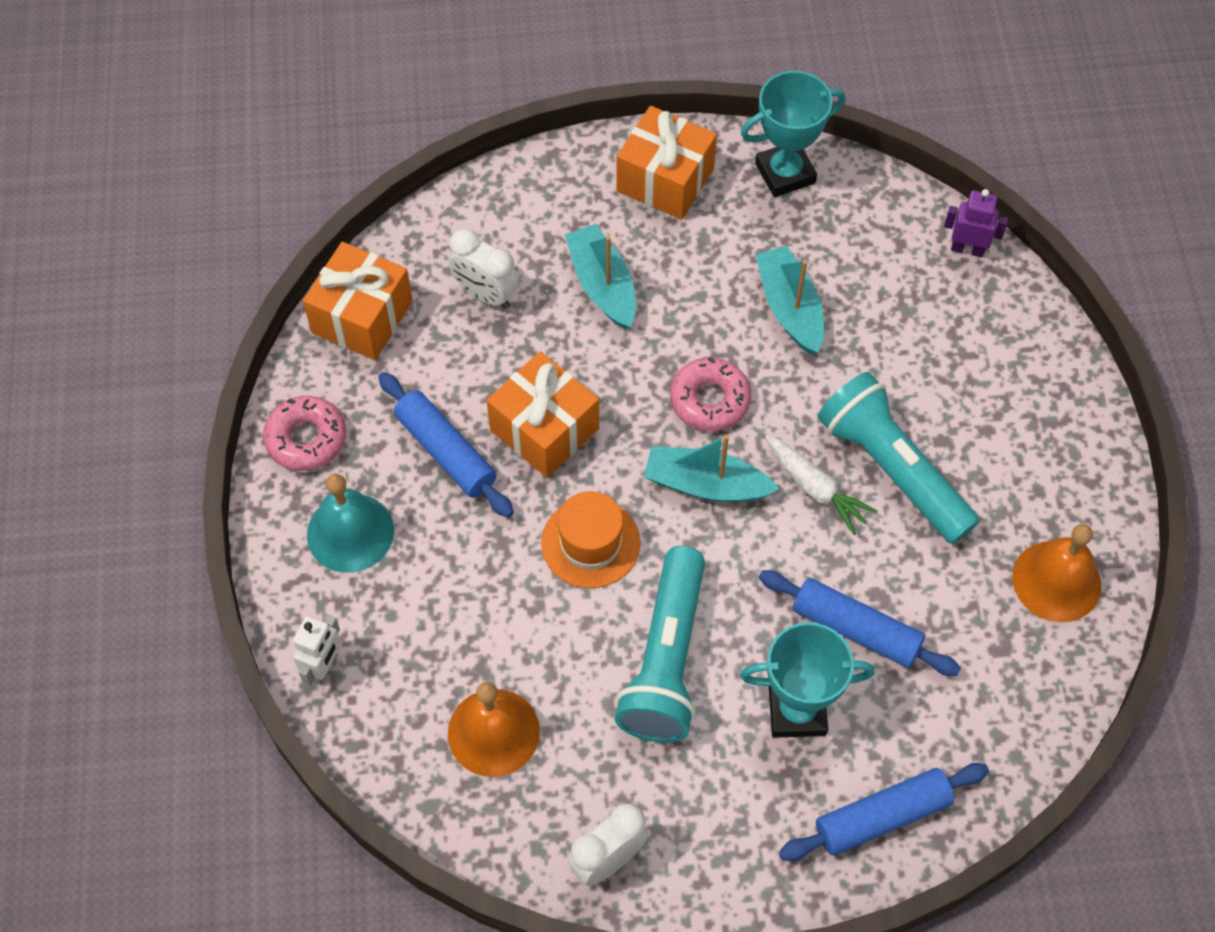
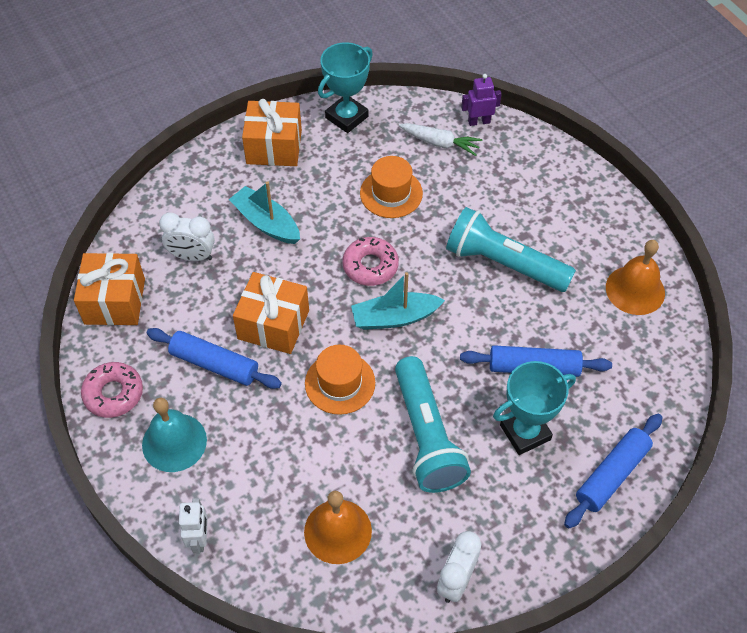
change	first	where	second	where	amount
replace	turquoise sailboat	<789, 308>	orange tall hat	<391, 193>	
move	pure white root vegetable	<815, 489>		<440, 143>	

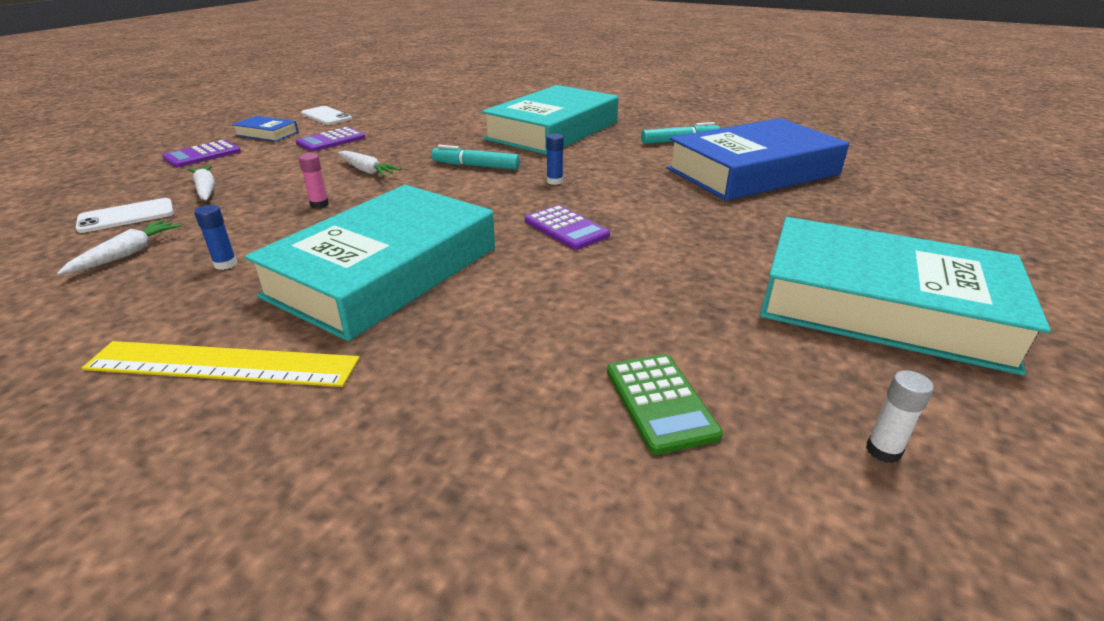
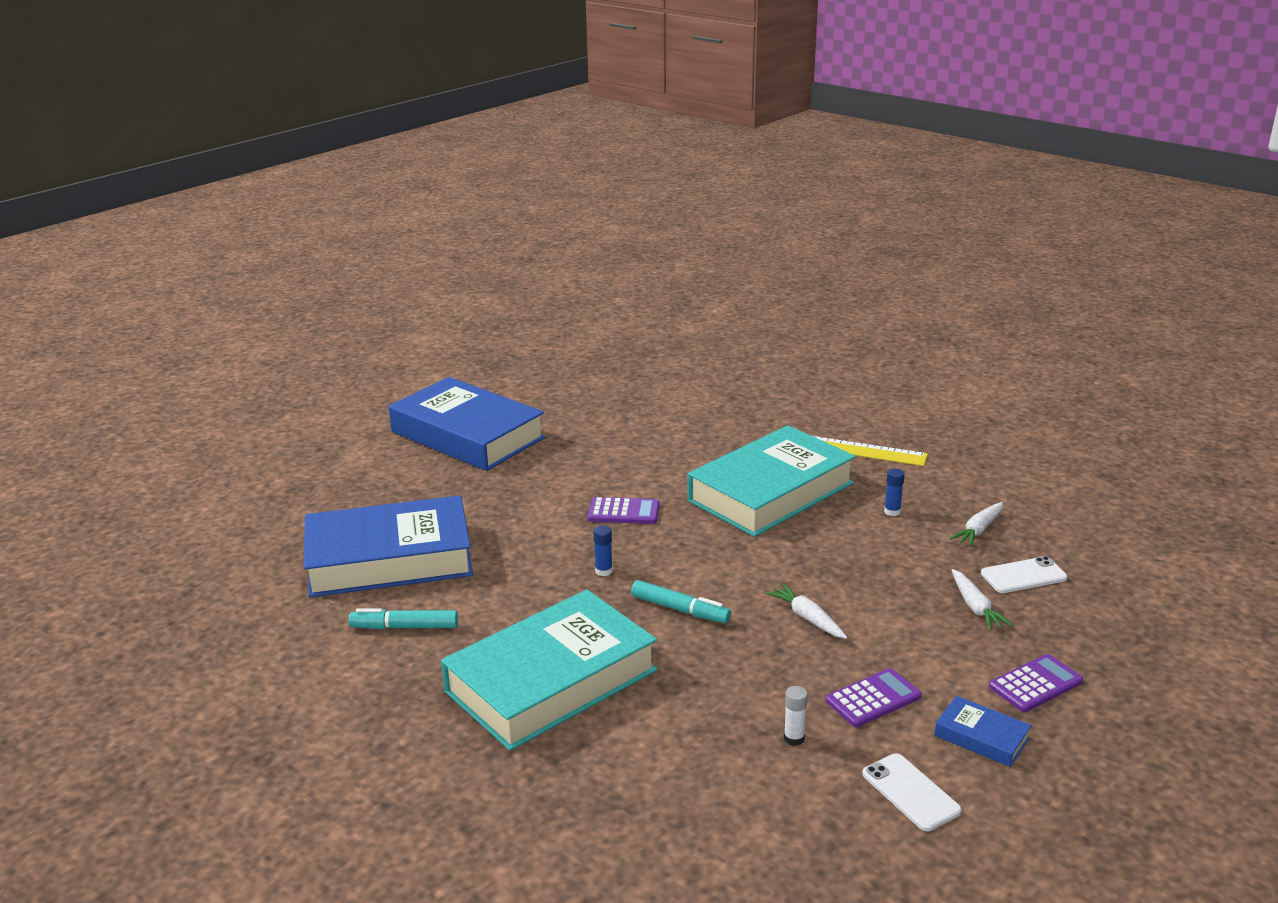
change	first	where	second	where	amount
recolor	turquoise book	<882, 306>	royal blue book	<467, 435>	
rotate	violet pocket calculator	<566, 228>		<623, 512>	120 degrees clockwise
move	pure white glue	<883, 450>		<794, 738>	
delete	rose-pink glue	<319, 204>			
delete	green pocket calculator	<660, 402>			

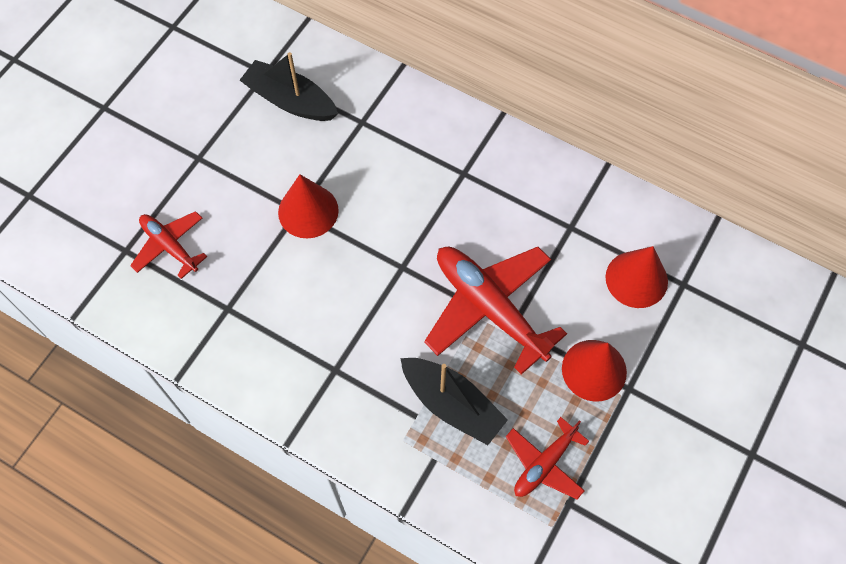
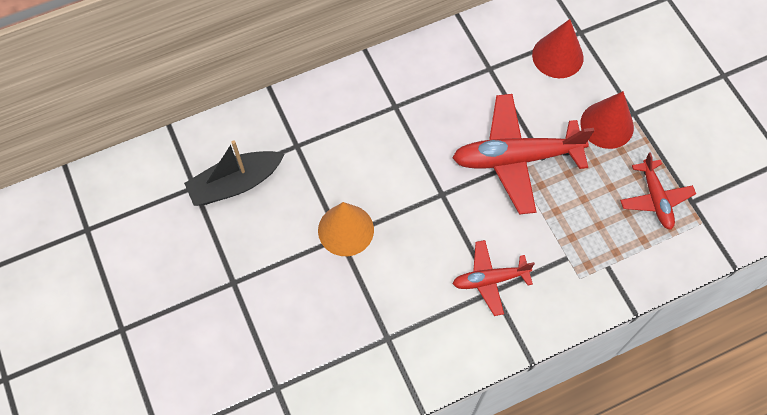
change	first	where	second	where	amount
recolor	red cone shape	<308, 211>	orange cone shape	<346, 230>	
move	red aeroplane	<170, 246>		<490, 280>	
delete	ebony sailboat	<452, 404>			

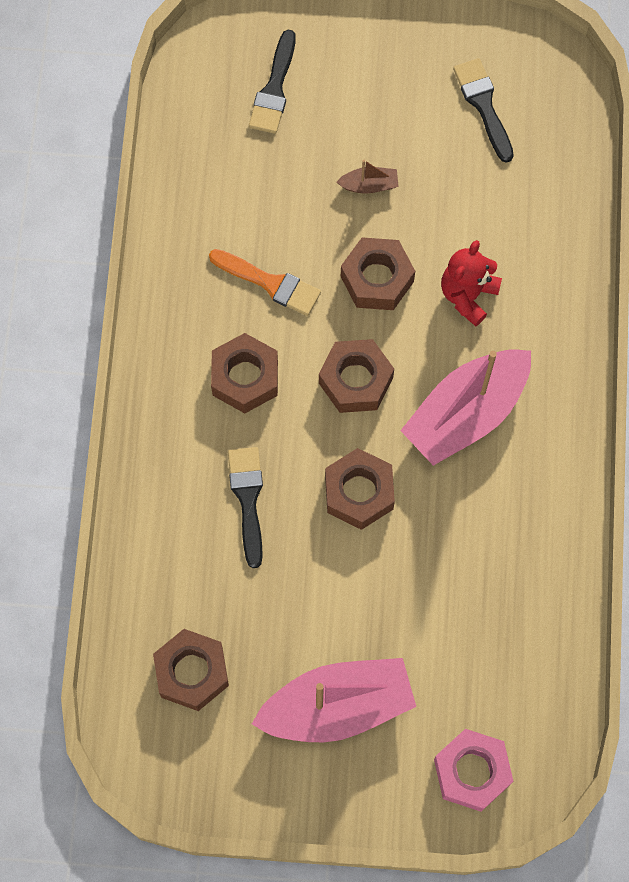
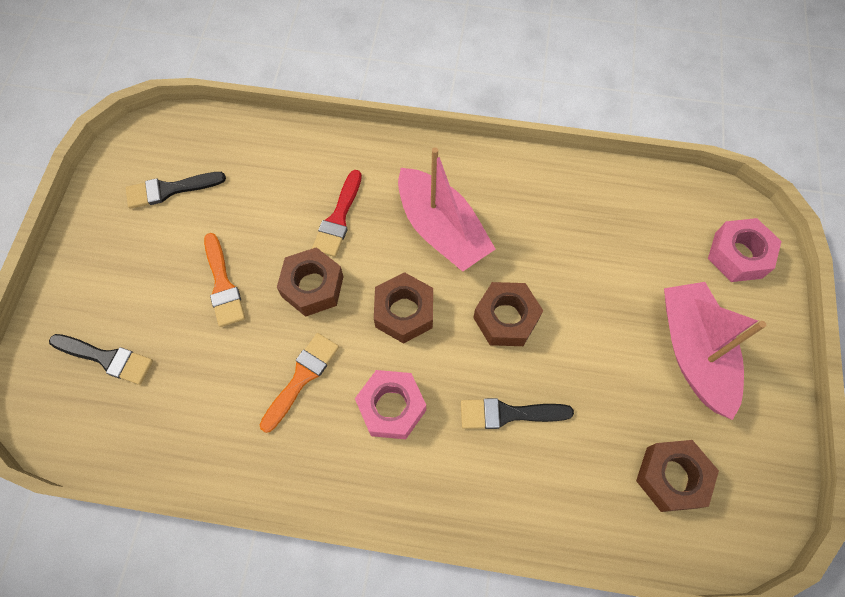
change	first	where	second	where	amount
replace	russet sailboat	<369, 185>	orange brush	<223, 285>	
replace	red teddy	<468, 295>	red brush	<338, 218>	
recolor	russet nut	<245, 378>	rose-pink nut	<391, 407>	

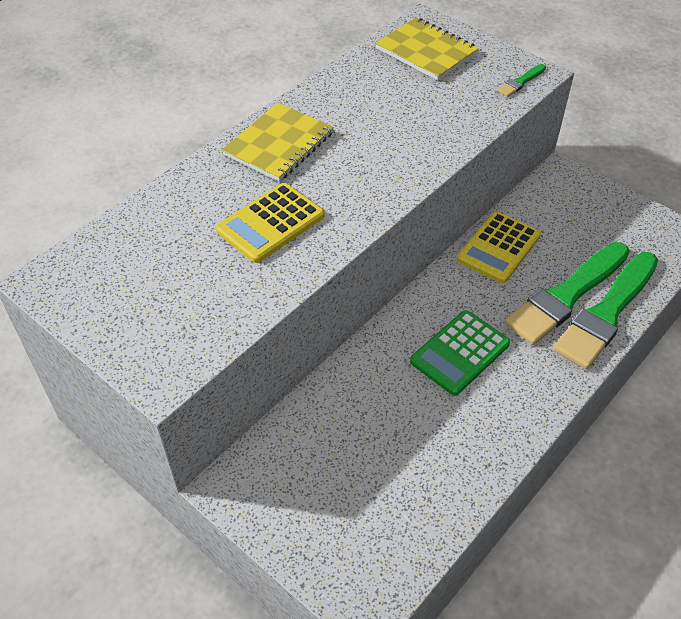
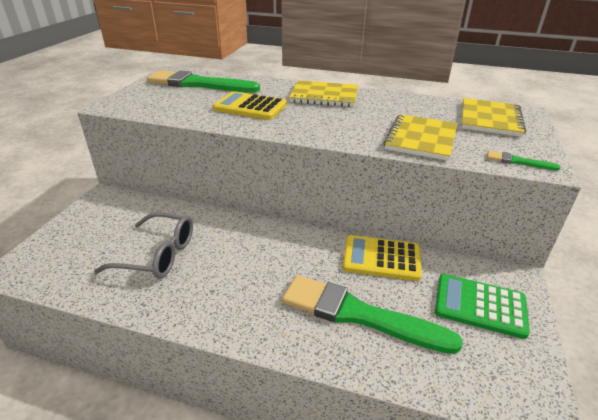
change	first	where	second	where	amount
insert			gray glasses	<158, 255>	
move	green brush	<606, 313>		<198, 84>	
insert			yellow notepad	<421, 139>	
move	green pocket calculator	<460, 353>		<480, 306>	

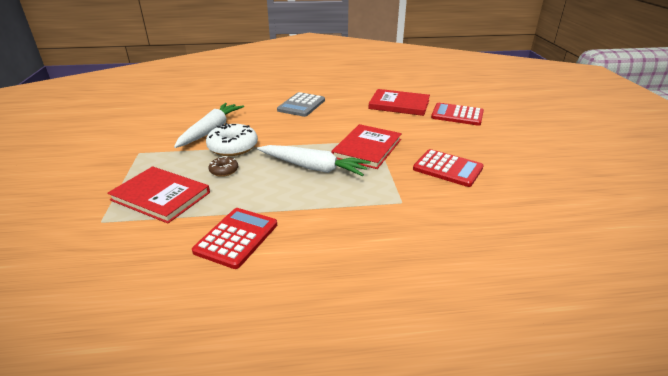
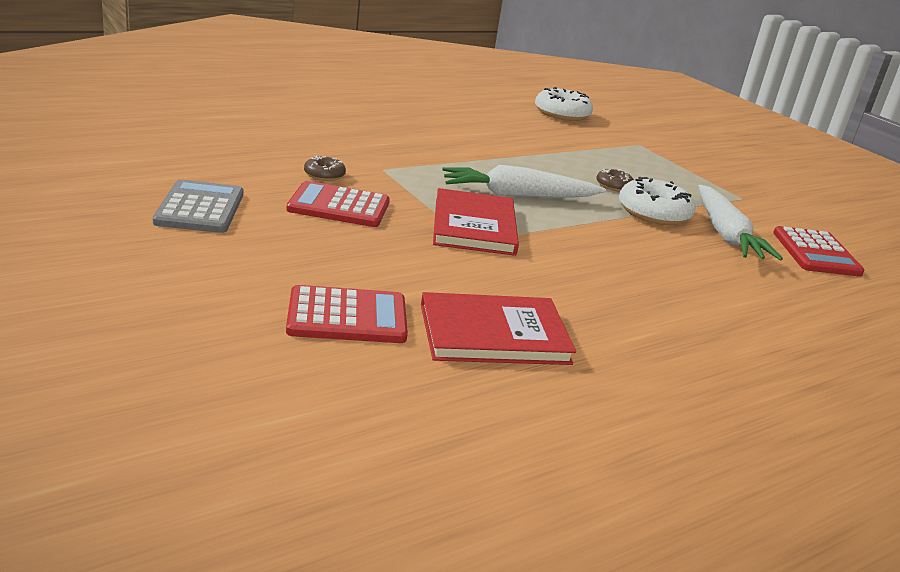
change	first	where	second	where	amount
move	gray pocket calculator	<301, 105>		<200, 208>	
insert			russet glazed donut	<324, 175>	
insert			pure white glazed donut	<562, 114>	
move	red pocket calculator	<236, 238>		<816, 253>	
delete	red book	<161, 196>			

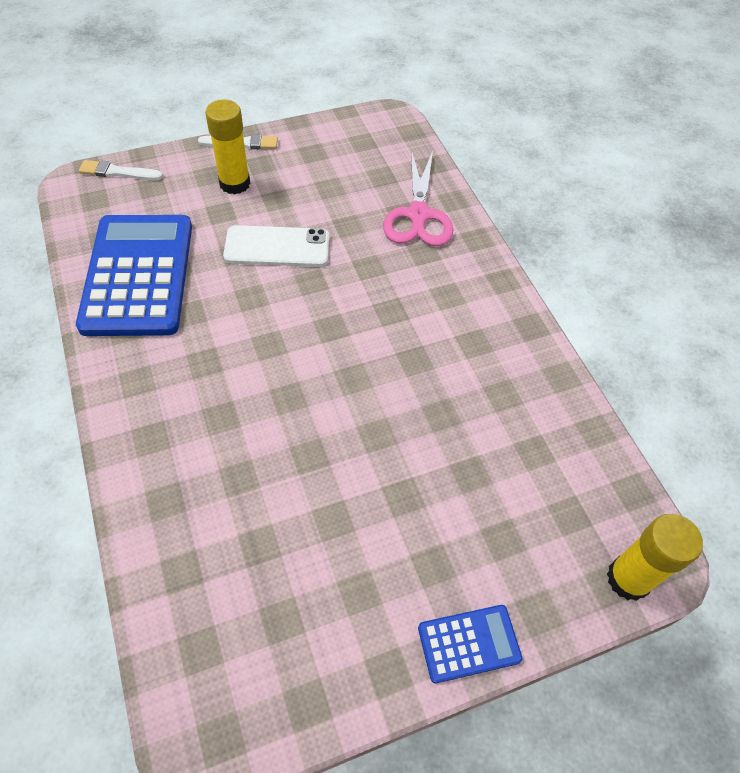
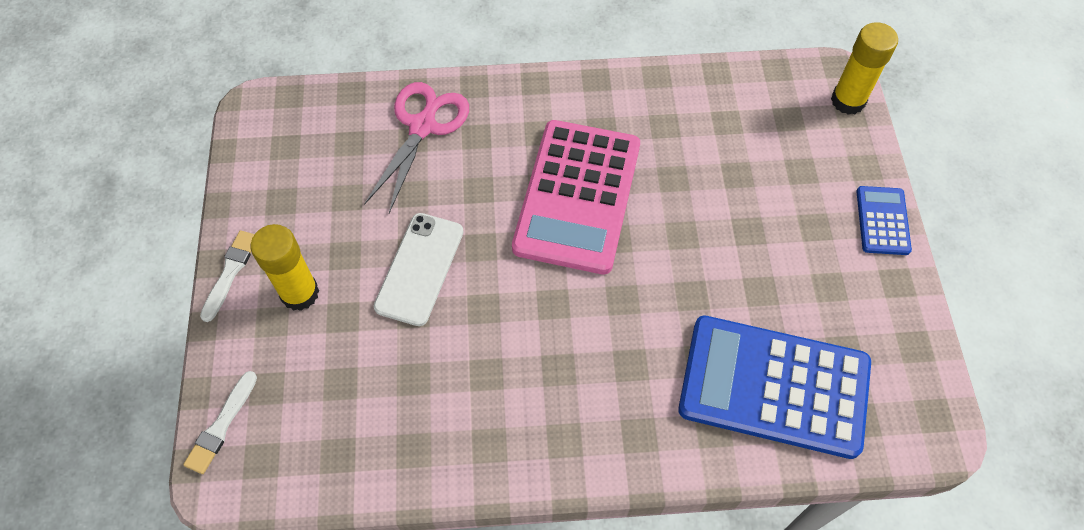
change	first	where	second	where	amount
rotate	rose-pink shears	<418, 215>		<423, 126>	90 degrees counterclockwise
insert			rose-pink pocket calculator	<577, 196>	
move	royal blue pocket calculator	<138, 275>		<774, 386>	

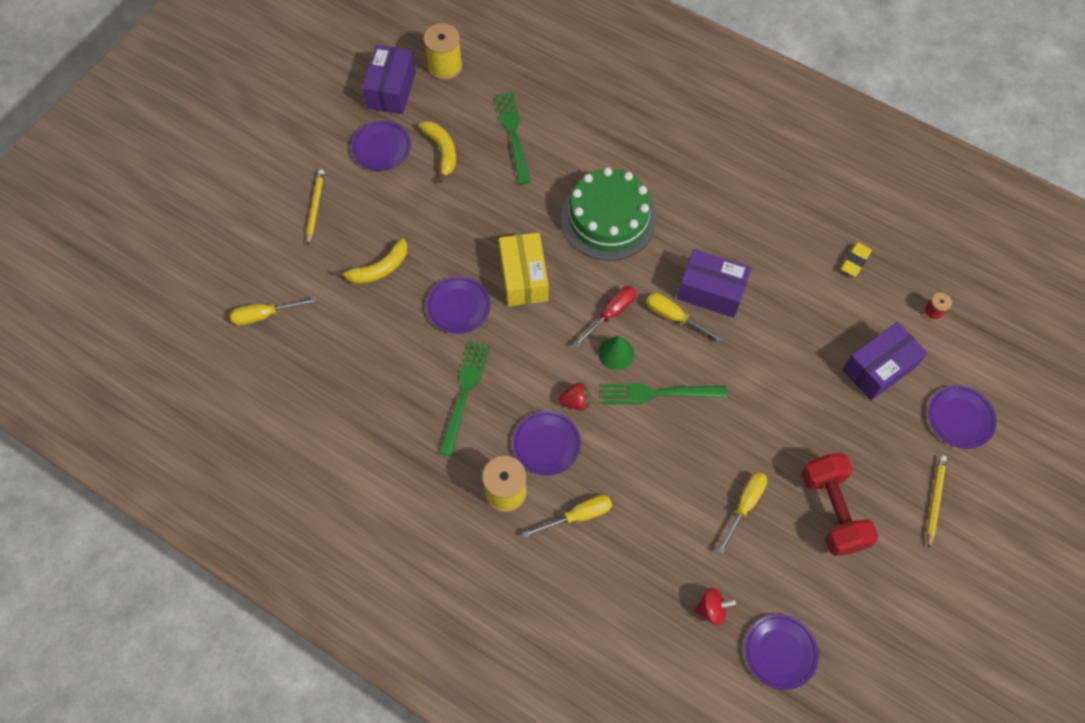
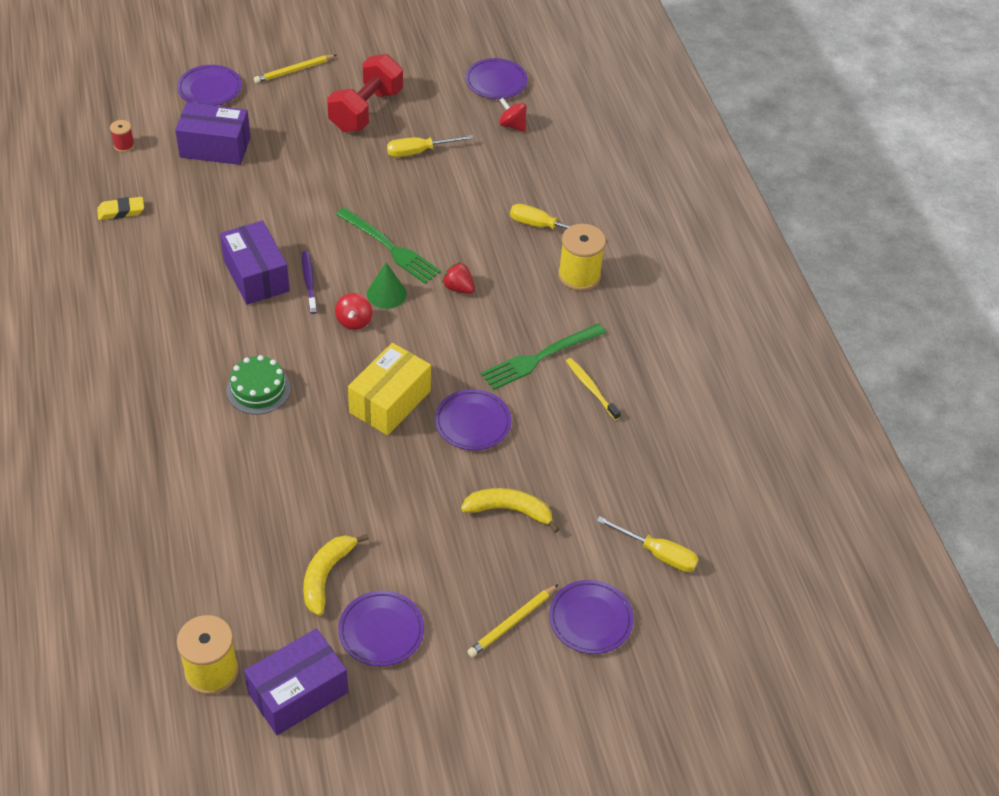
change	first	where	second	where	amount
resize	green layer cake	<608, 219>		<258, 389>	x0.54
replace	yellow flat screwdriver	<674, 317>	violet dental brush	<309, 281>	
replace	red flat screwdriver	<611, 314>	red spinning top	<354, 321>	
move	violet plate	<546, 444>		<590, 619>	
insert			yellow dental brush	<591, 388>	
delete	green fork	<513, 134>			

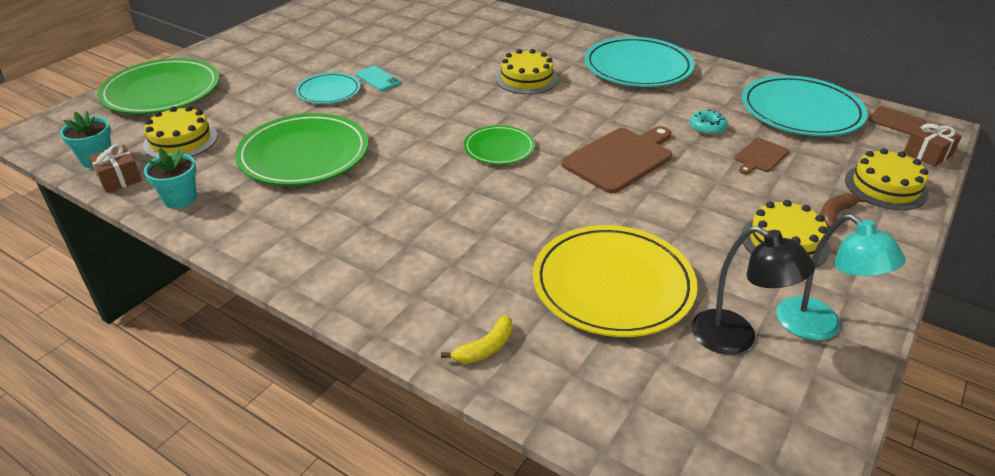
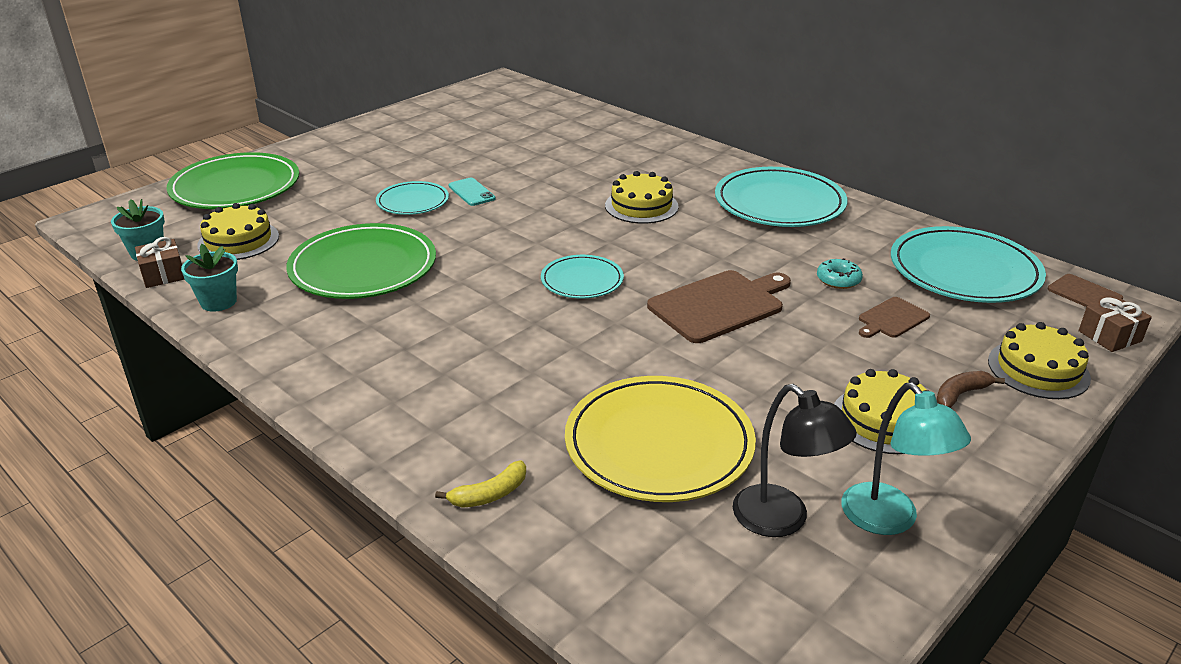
change	first	where	second	where	amount
recolor	green plate	<499, 148>	turquoise plate	<582, 280>	

